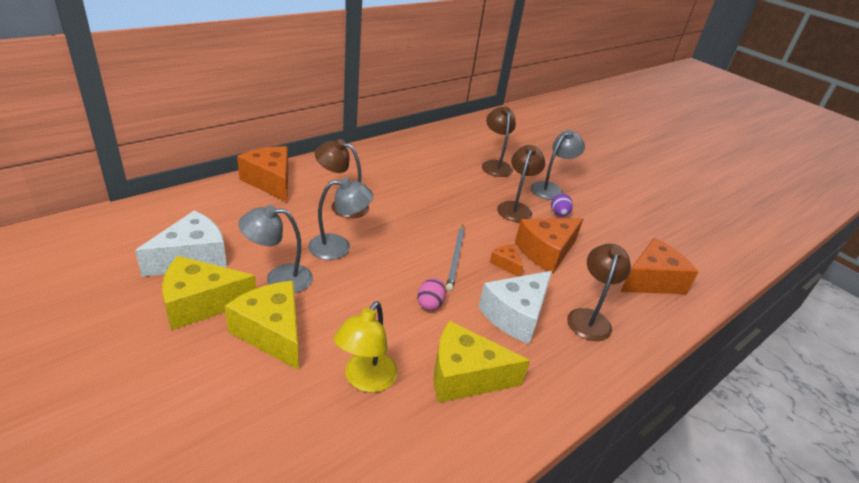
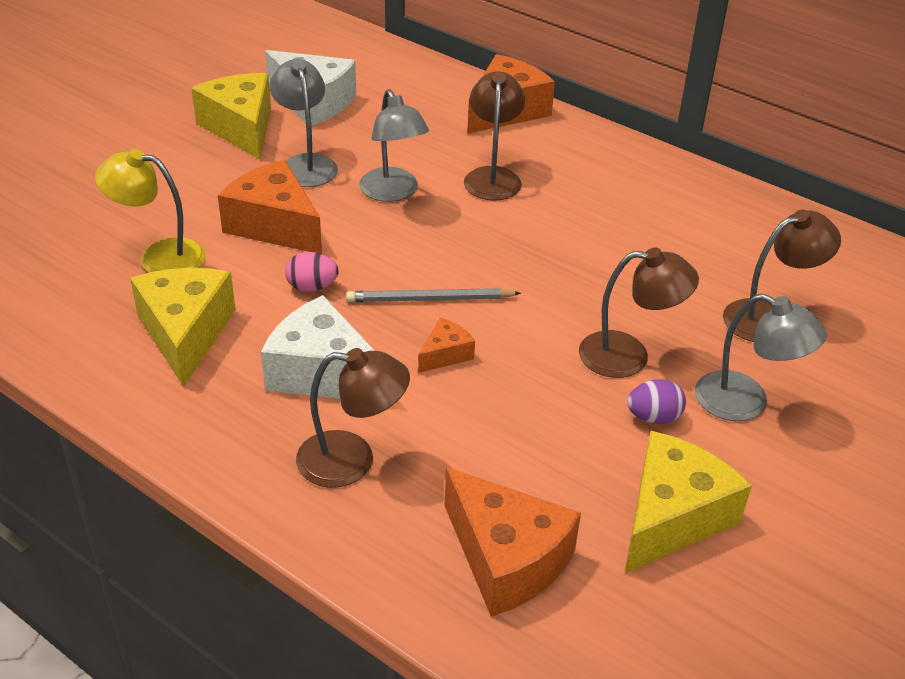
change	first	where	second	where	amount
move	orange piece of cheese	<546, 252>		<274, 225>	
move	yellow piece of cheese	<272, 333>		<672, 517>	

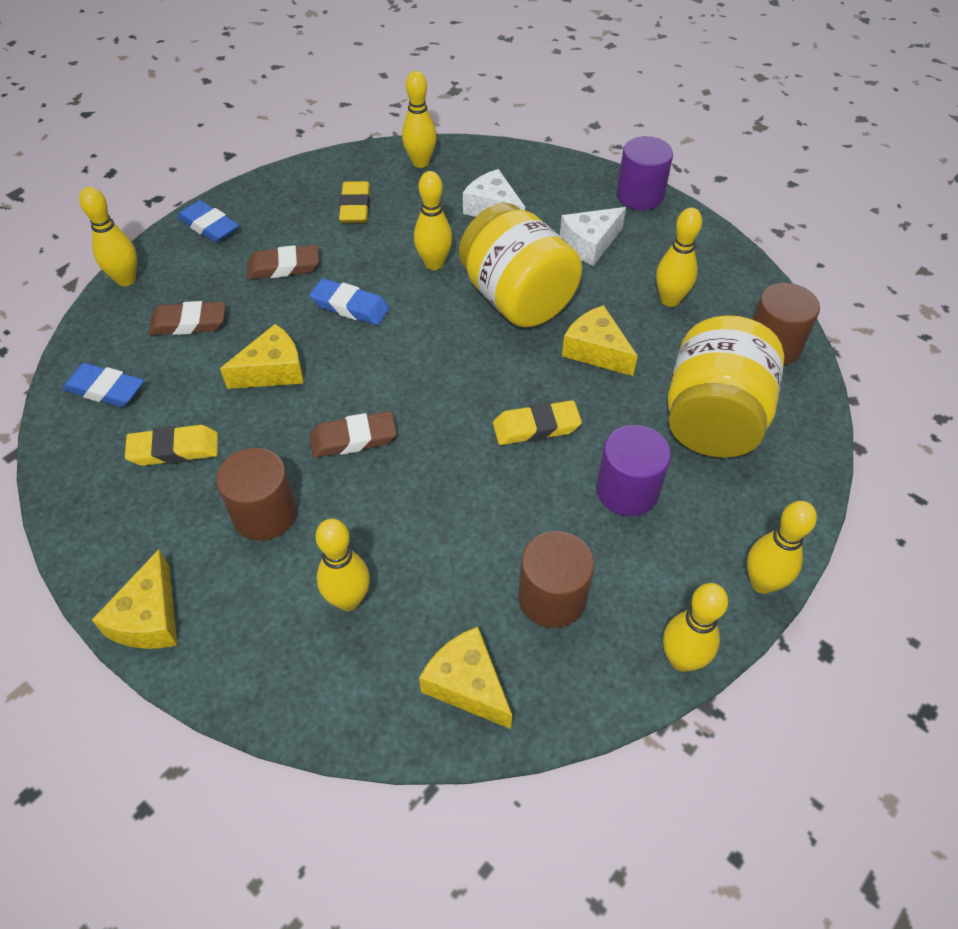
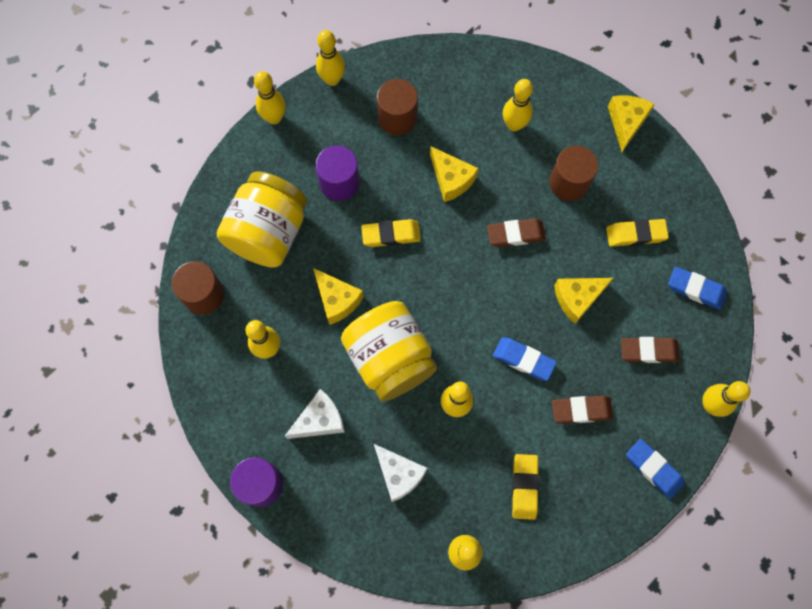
change	first	where	second	where	amount
move	yellow piece of cheese	<467, 684>		<451, 179>	

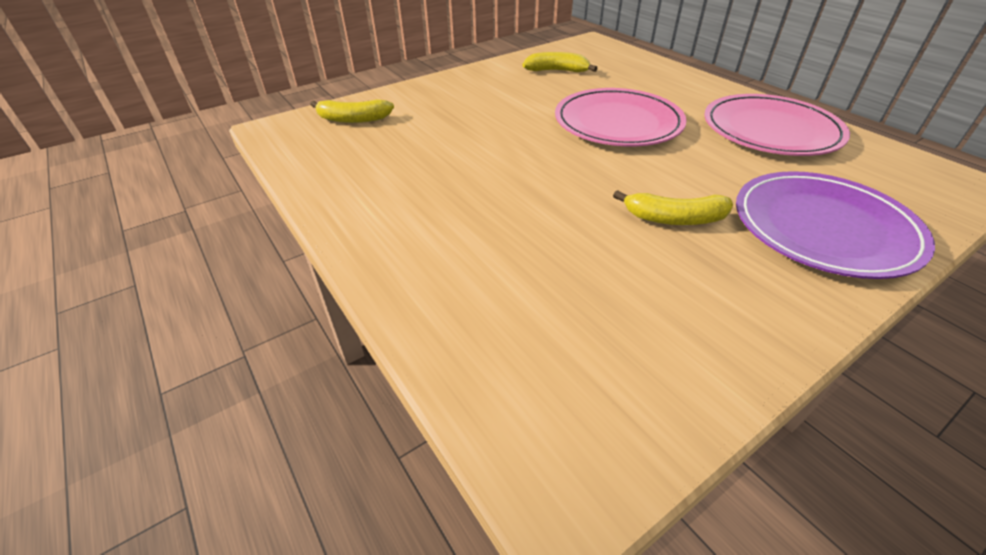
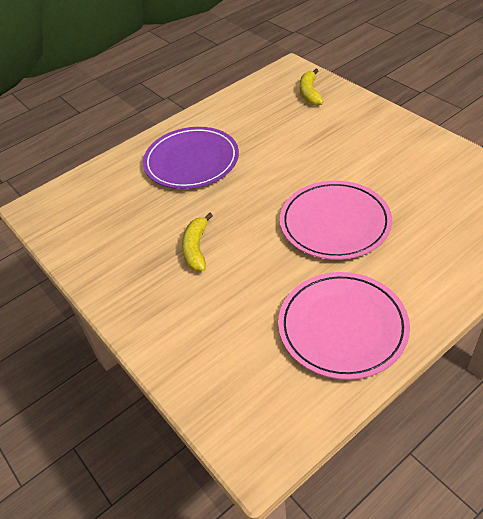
change	first	where	second	where	amount
move	violet plate	<823, 228>		<191, 161>	
delete	yellow banana fruit	<557, 71>			

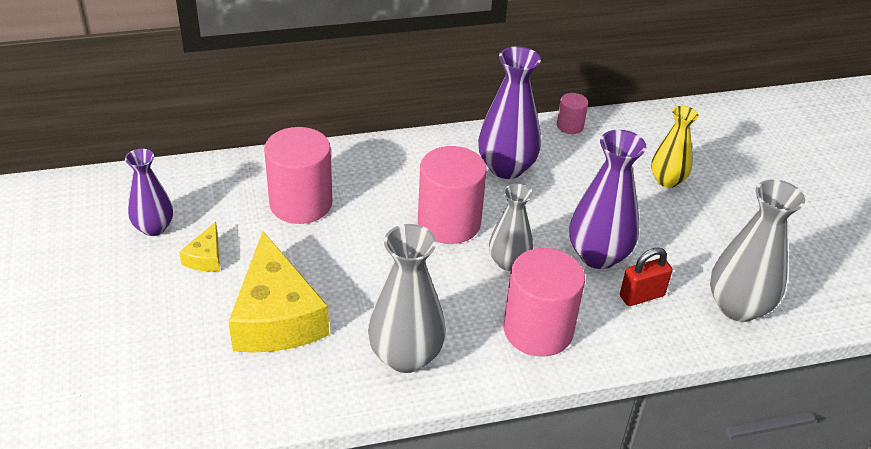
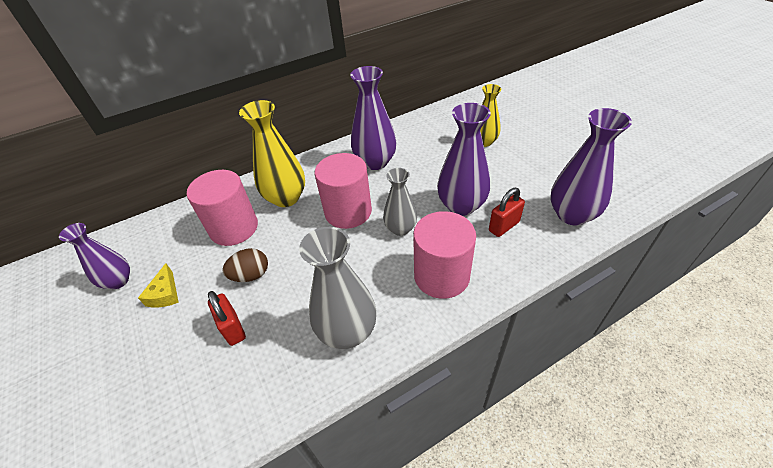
change	first	where	second	where	amount
replace	yellow piece of cheese	<276, 316>	red small lock	<233, 328>	
insert			russet egg	<251, 275>	
insert			yellow vase	<286, 198>	
recolor	gray vase	<738, 307>	violet vase	<572, 215>	
delete	rose-pink solid cylinder	<570, 126>			

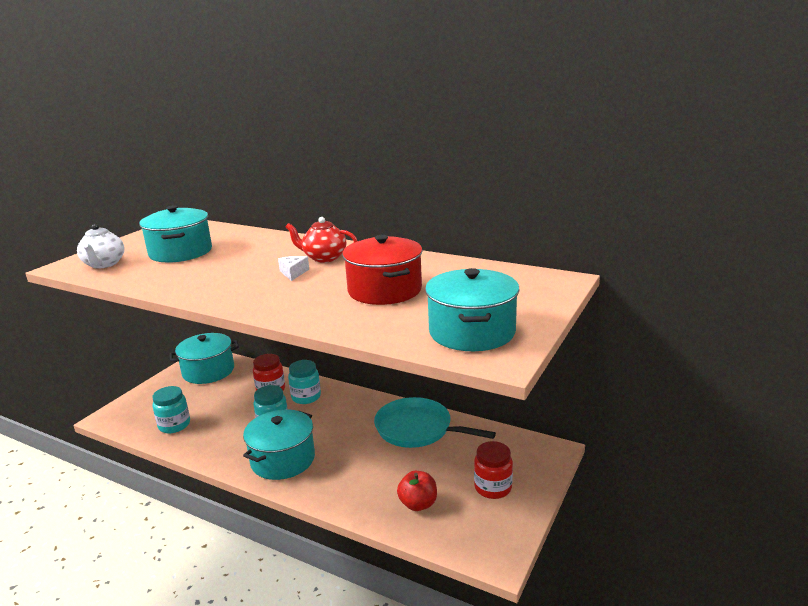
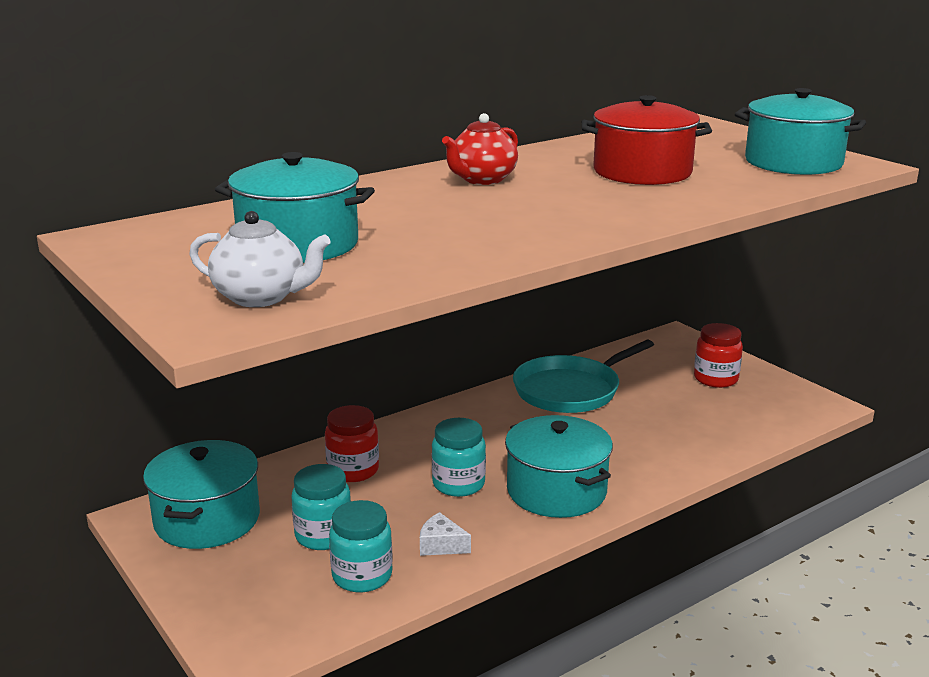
change	first	where	second	where	amount
move	turquoise preserve jar	<306, 397>		<323, 535>	
move	pure white piece of cheese	<293, 273>		<441, 545>	
delete	red apple fruit	<418, 504>			

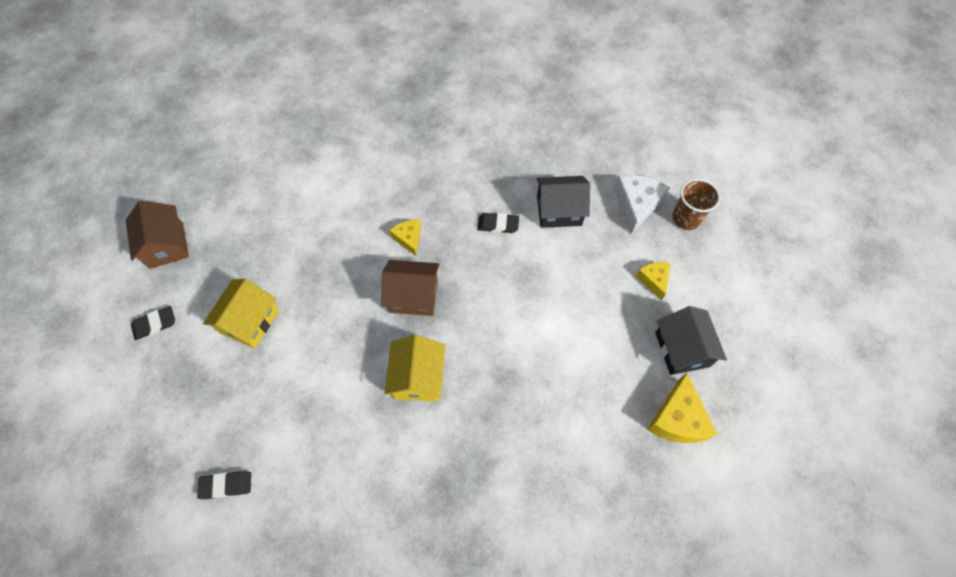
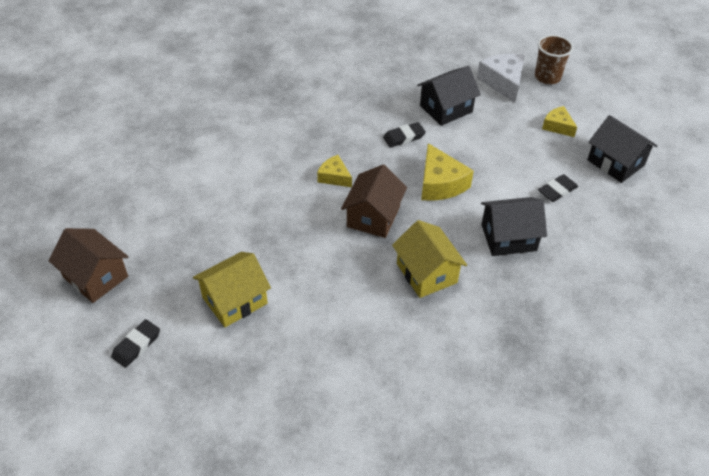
change	first	where	second	where	amount
rotate	yellow house	<249, 321>		<235, 300>	60 degrees clockwise
rotate	russet house	<413, 296>		<373, 216>	45 degrees counterclockwise
move	yellow piece of cheese	<677, 418>		<440, 183>	
insert			ebony house	<508, 237>	
move	ebony gum eraser	<226, 485>		<557, 190>	

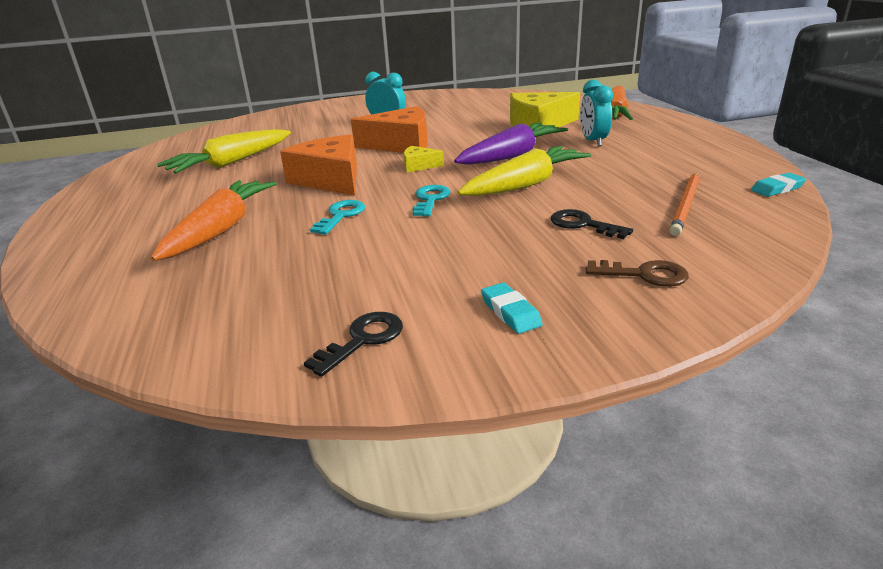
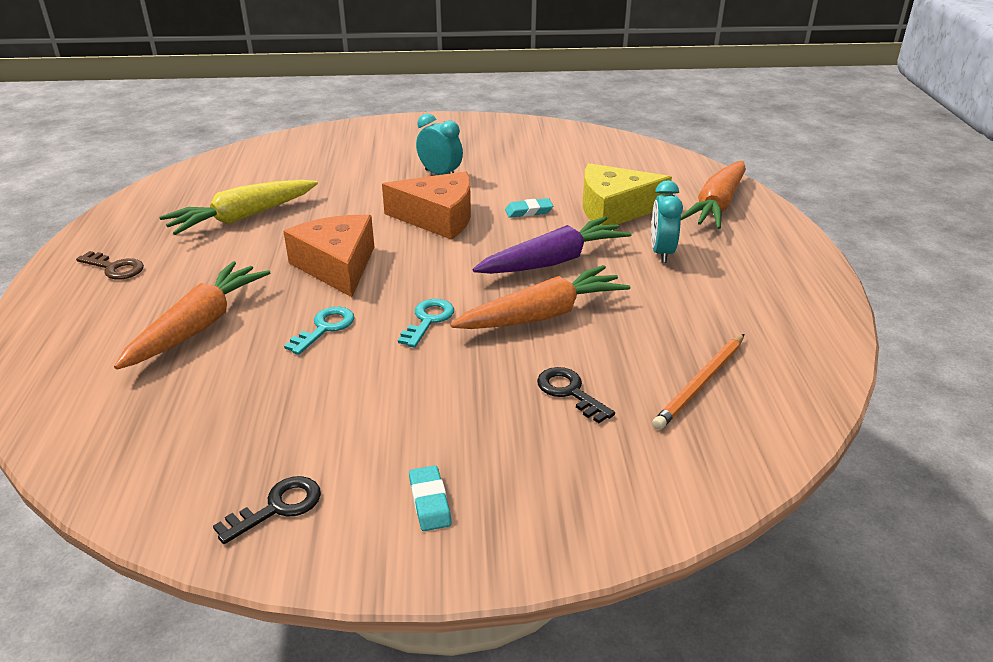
change	first	where	second	where	amount
move	russet door key	<644, 275>		<115, 268>	
recolor	yellow root vegetable	<525, 185>	orange root vegetable	<541, 315>	
move	turquoise gum eraser	<777, 188>		<528, 211>	
delete	yellow piece of cheese	<419, 166>			

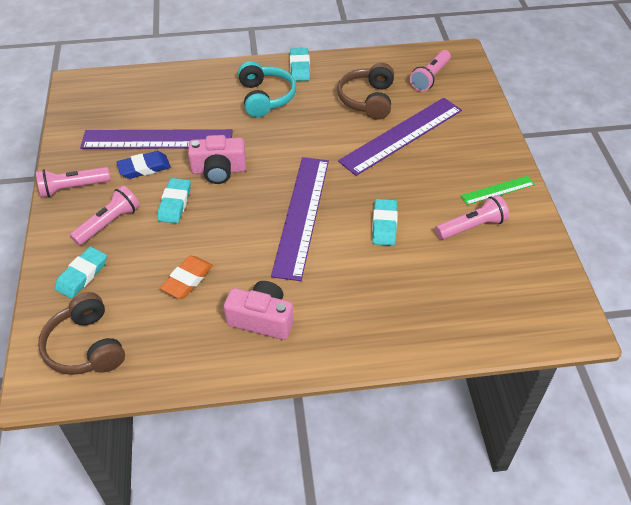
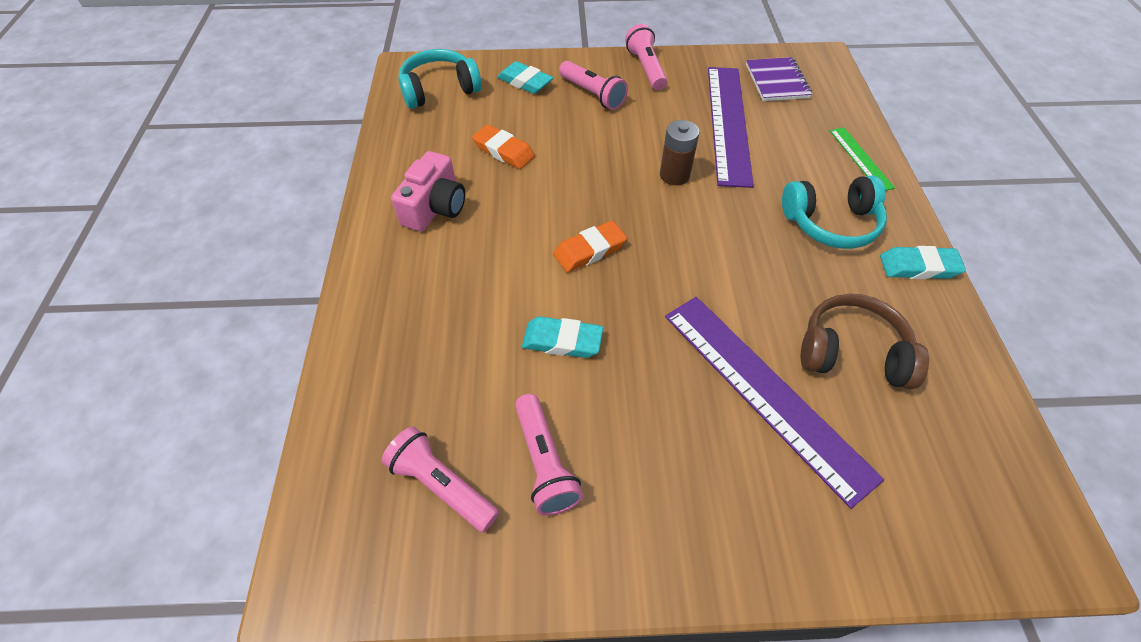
change	first	where	second	where	amount
move	rose-pink flashlight	<430, 77>		<442, 485>	
recolor	russet headset	<86, 346>	turquoise headset	<439, 90>	
replace	violet measuring stick	<301, 215>	orange gum eraser	<590, 250>	
replace	rose-pink camera	<219, 170>	russet AA battery	<674, 175>	
insert			violet notepad	<776, 81>	
move	green measuring stick	<497, 190>		<860, 158>	
delete	royal blue gum eraser	<144, 168>			
delete	turquoise gum eraser	<175, 203>			

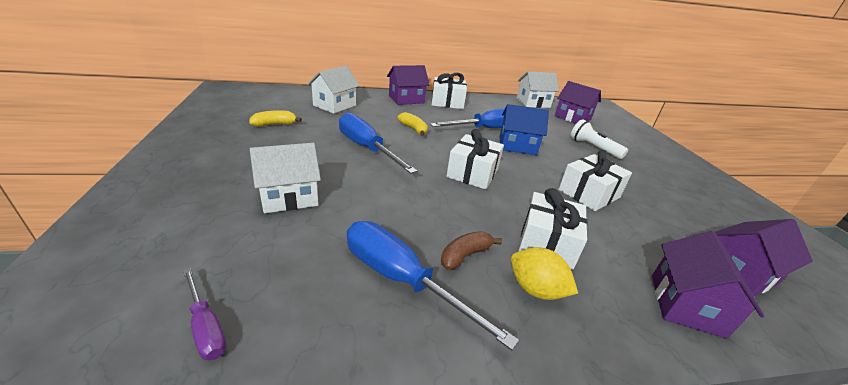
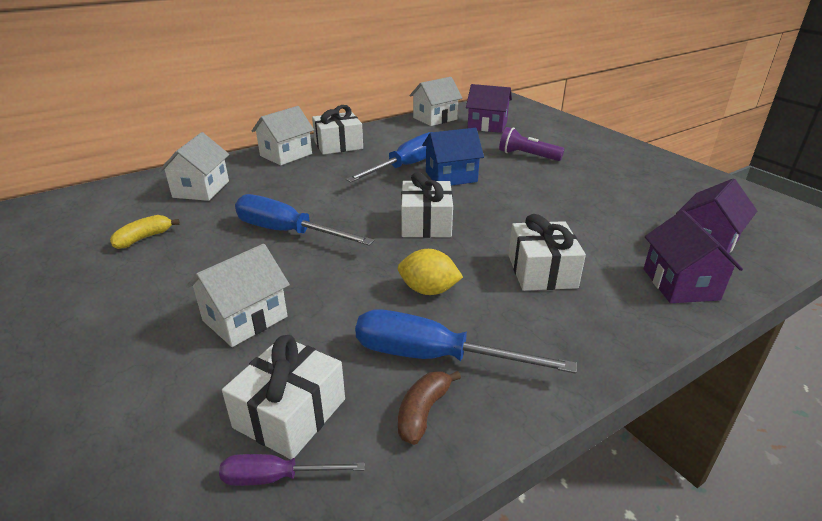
change	first	where	second	where	amount
rotate	violet flat screwdriver	<206, 327>		<276, 477>	150 degrees clockwise
move	pure white gift	<589, 193>		<290, 413>	
recolor	violet house	<406, 99>	pure white house	<286, 155>	
move	yellow citrus fruit	<535, 289>		<428, 290>	
move	russet banana fruit	<465, 255>		<423, 412>	
recolor	pure white flashlight	<593, 148>	violet flashlight	<527, 156>	
delete	yellow banana fruit	<413, 129>			

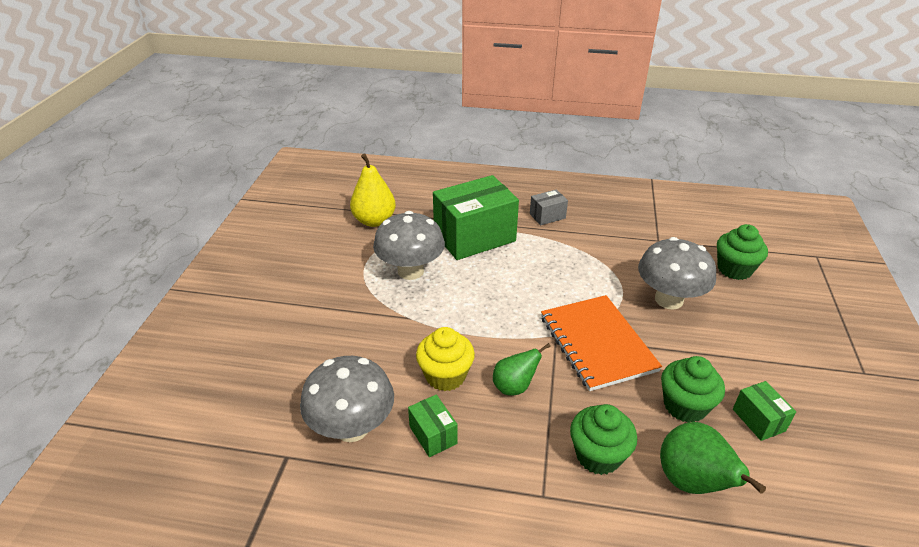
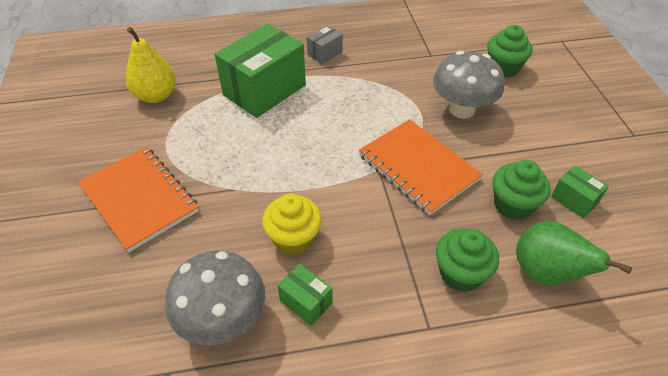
change	first	where	second	where	amount
insert			orange notepad	<139, 199>	
delete	gray fungus	<410, 271>			
delete	green toy pear	<514, 387>			

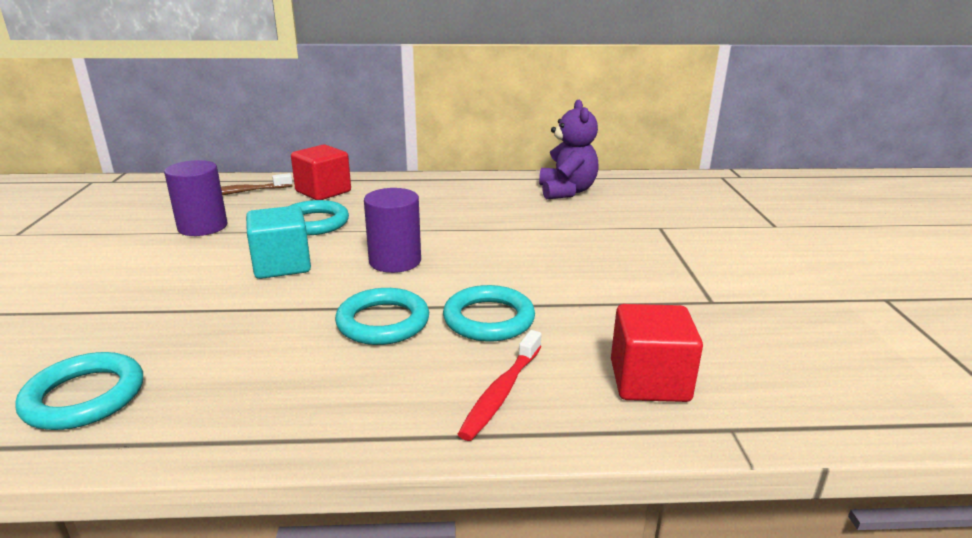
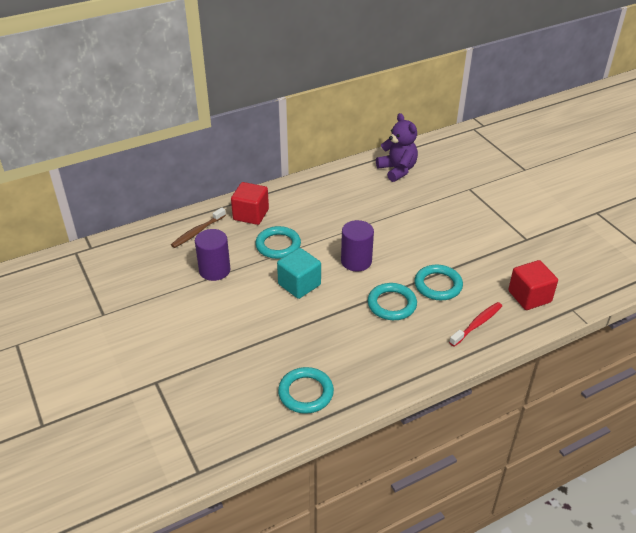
change	first	where	second	where	amount
rotate	red dental brush	<501, 392>		<477, 324>	135 degrees counterclockwise

